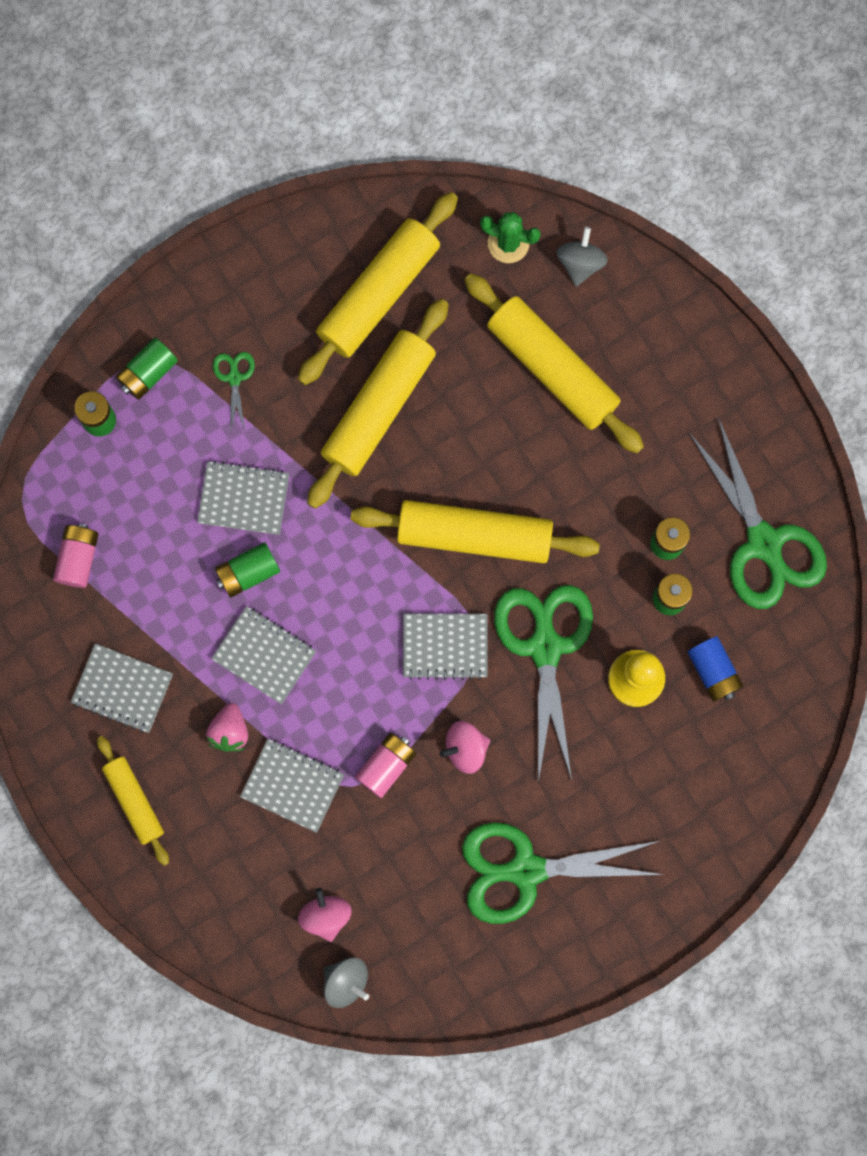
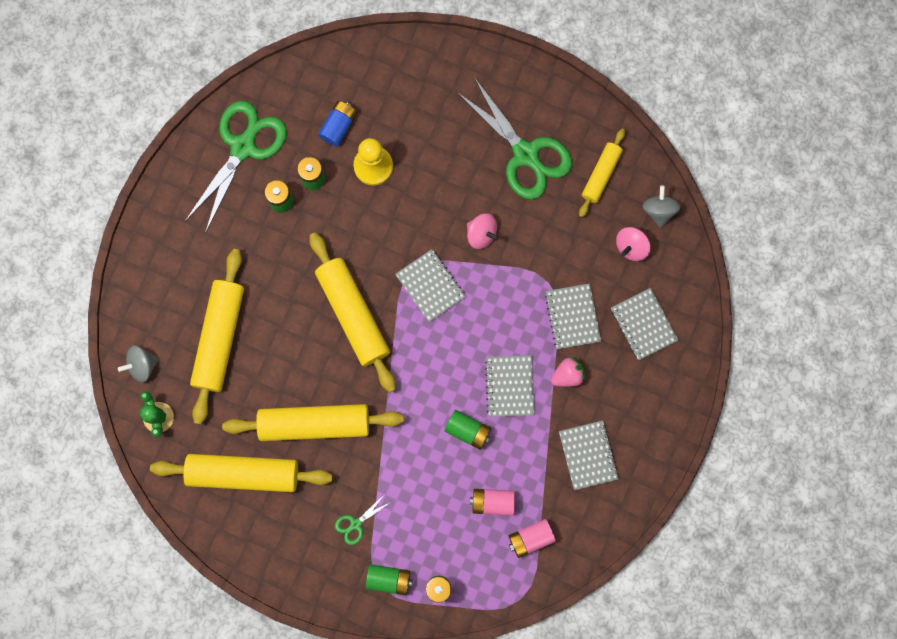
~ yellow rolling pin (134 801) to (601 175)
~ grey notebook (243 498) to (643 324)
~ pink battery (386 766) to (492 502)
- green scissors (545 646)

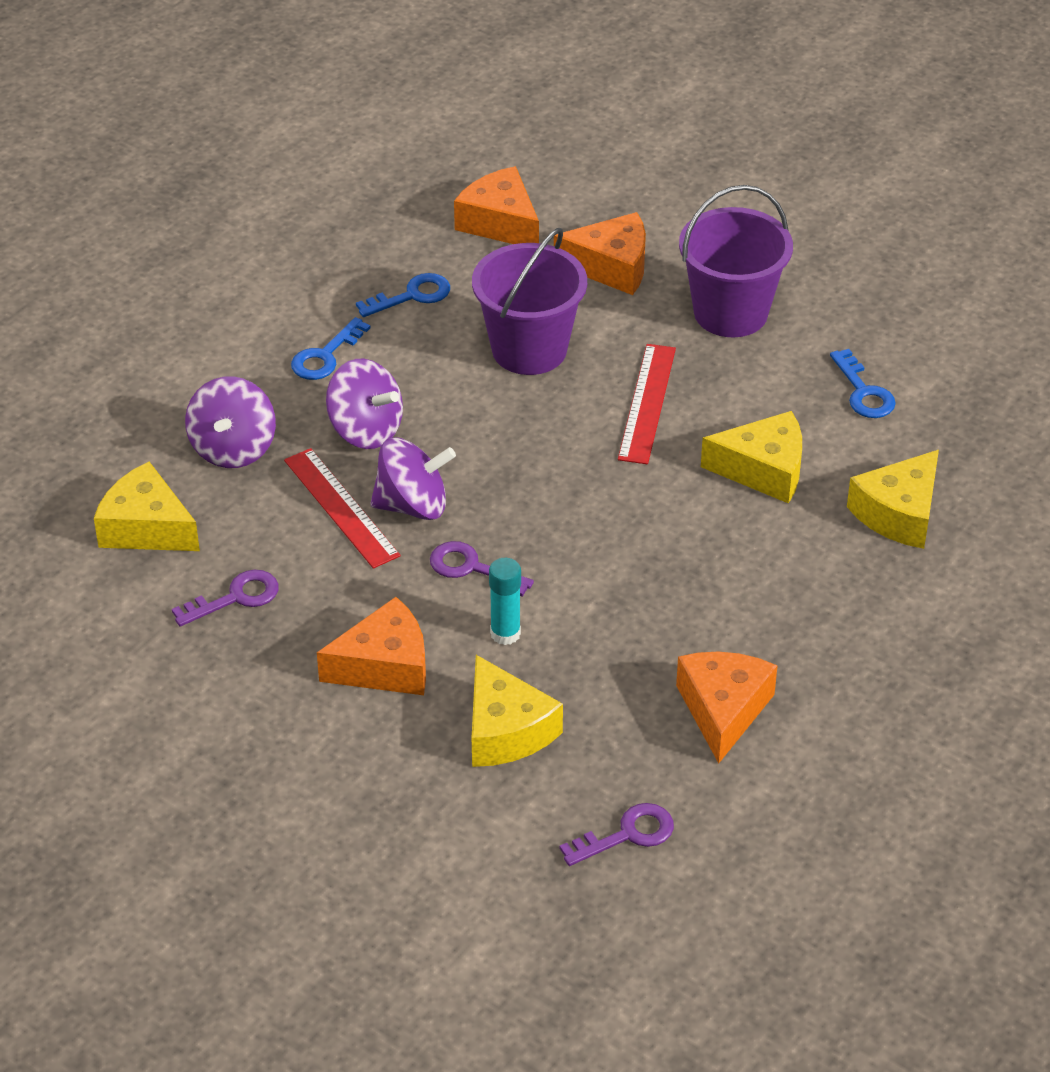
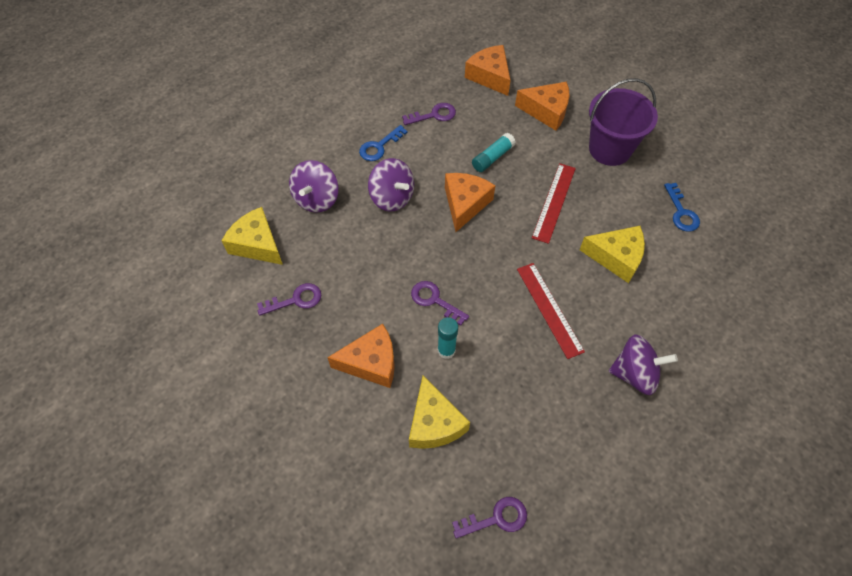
~ red ruler (341 507) to (549 309)
~ blue key (412 296) to purple key (434 115)
~ purple spinning top (413 505) to (635 373)
~ purple bucket (529 349) to turquoise glue stick (492 157)
~ orange cheese (723 710) to (465 204)
- yellow cheese (899 513)

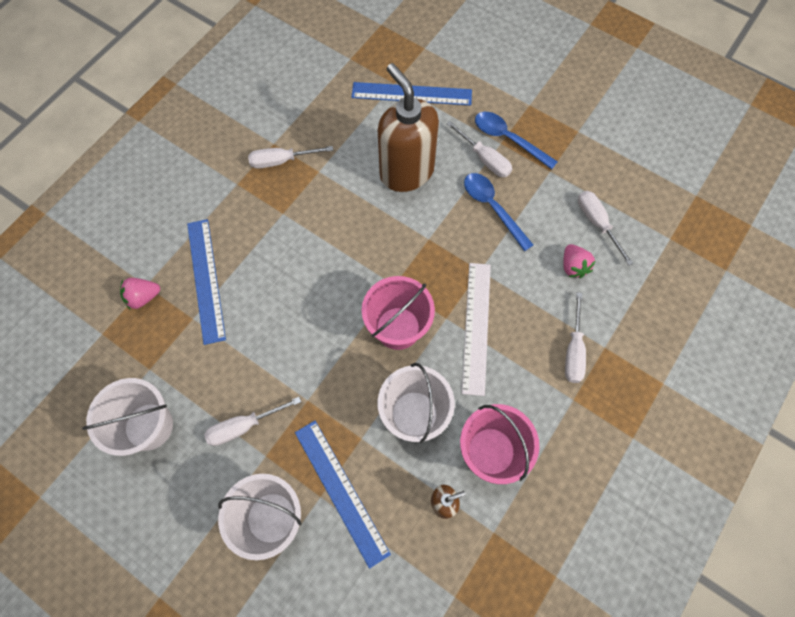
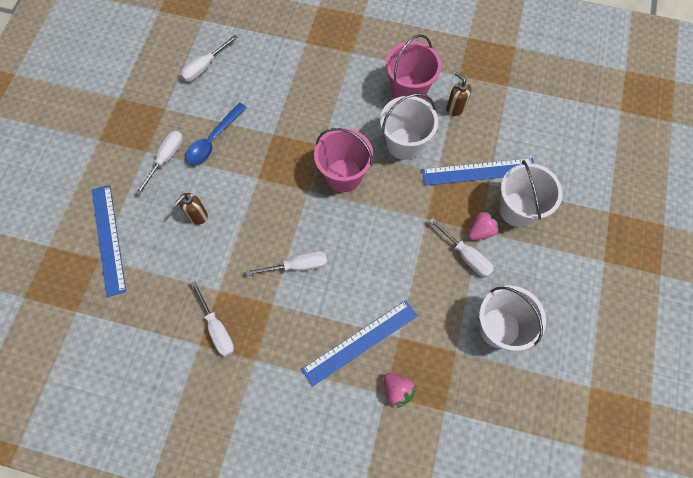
~ blue ruler (341 491) = (479 172) 45 degrees clockwise
~ brown soap dispenser (406 172) = (197 215) x0.44
- white ruler (476 327)
- blue spoon (508 139)
~ pink strawberry (573 266) to (480 231)
~ white screwdriver (573 350) to (297 266)

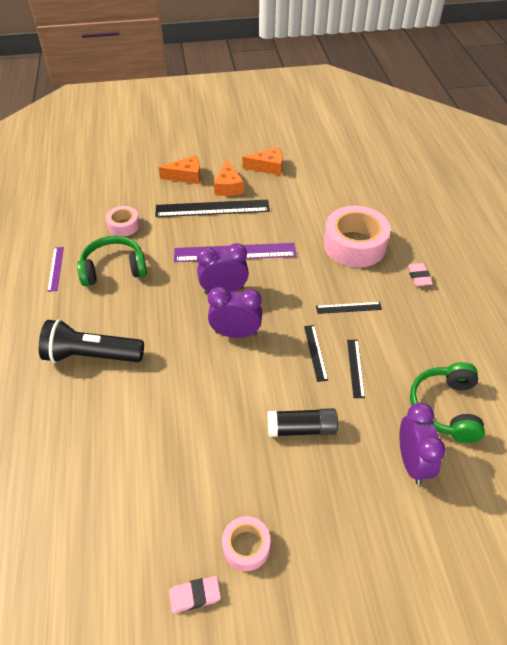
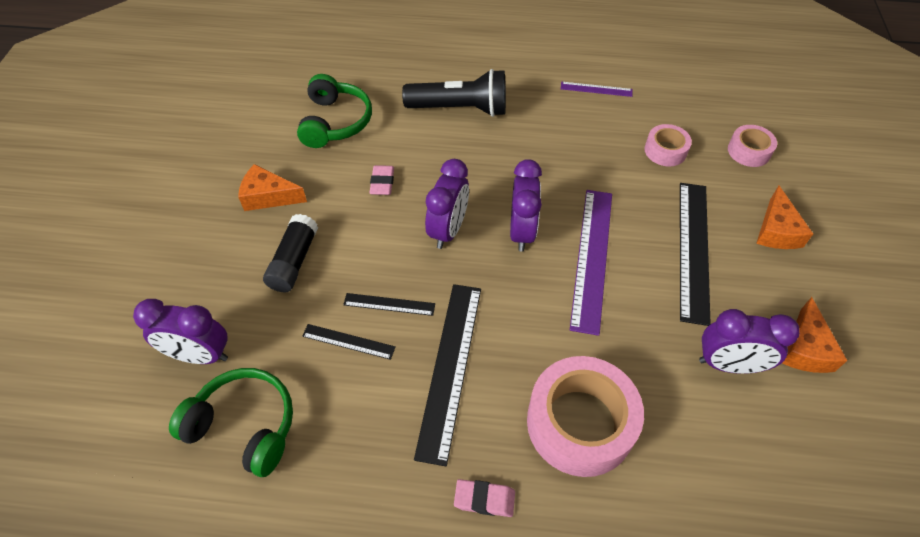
~ black flashlight (91 355) = (460 109) 75 degrees clockwise
~ green headphones (114 269) to (335 122)
~ pink eraser (195 595) to (382 182)
~ orange cheese (228 186) to (268 196)
~ pink tape (246 546) to (749 151)
~ black ruler (348 308) = (450 368) x2.02
+ purple clock (728 364)

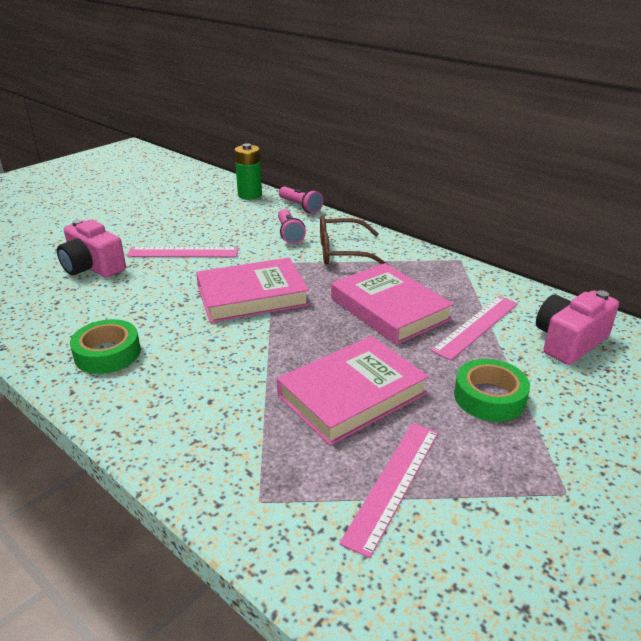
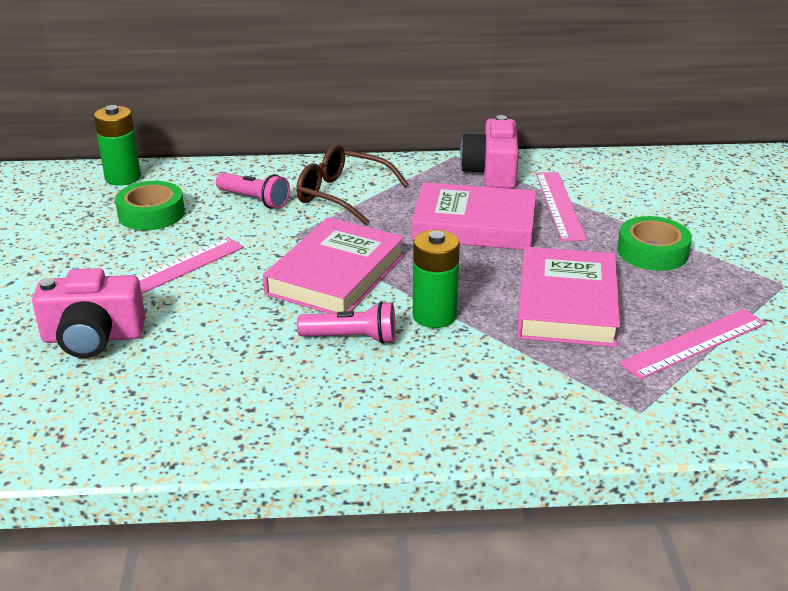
~ green tape (107 353) to (151 214)
~ pink flashlight (300 207) to (352 338)
~ brown glasses (342 252) = (342 195) 75 degrees clockwise
~ pink ruler (393 483) = (694 343) 75 degrees clockwise
~ pink camera (569 341) to (491 172)
+ green battery (434 316)

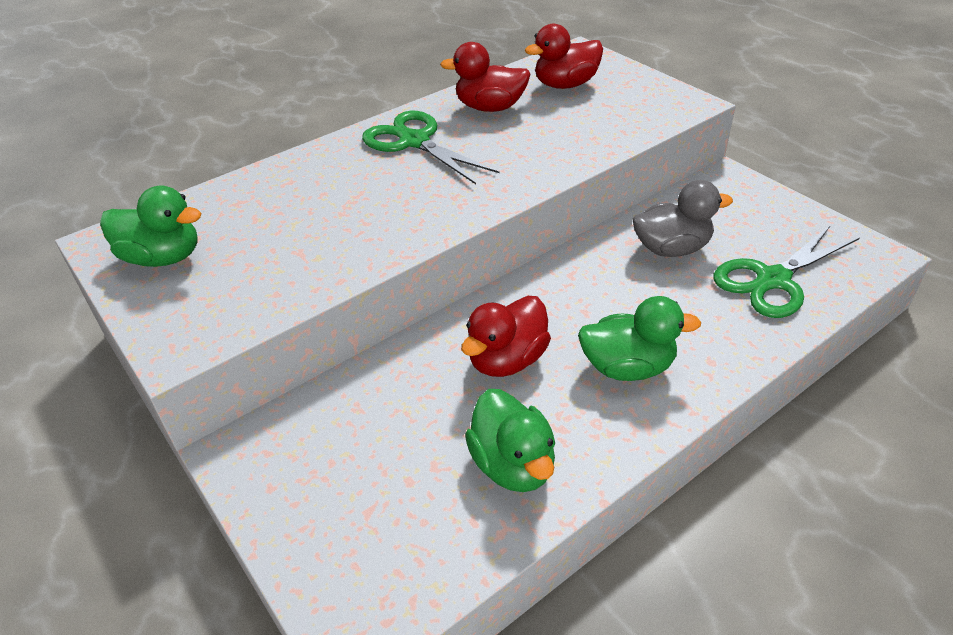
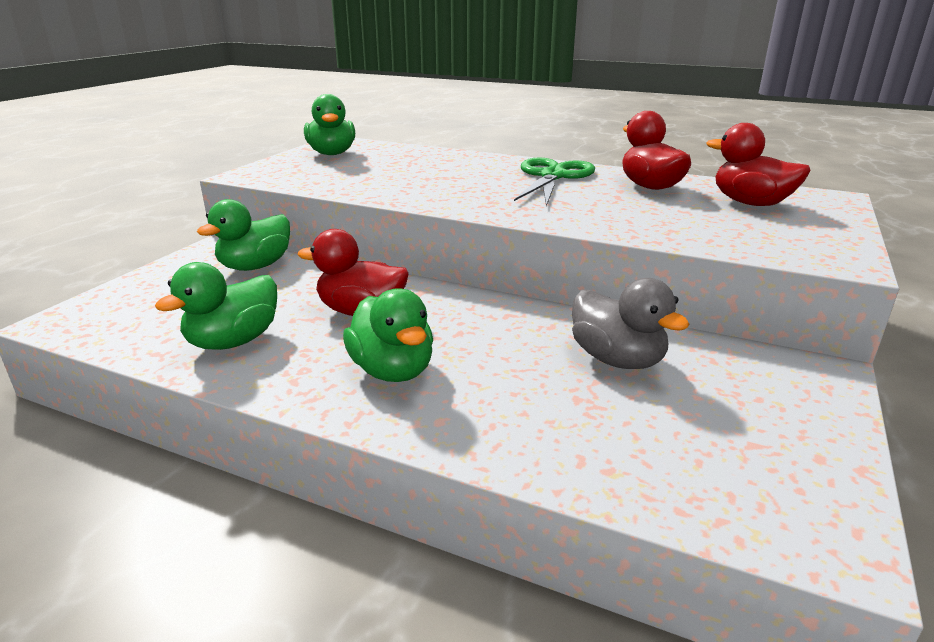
- green scissors (773 280)
+ green duck (255 266)

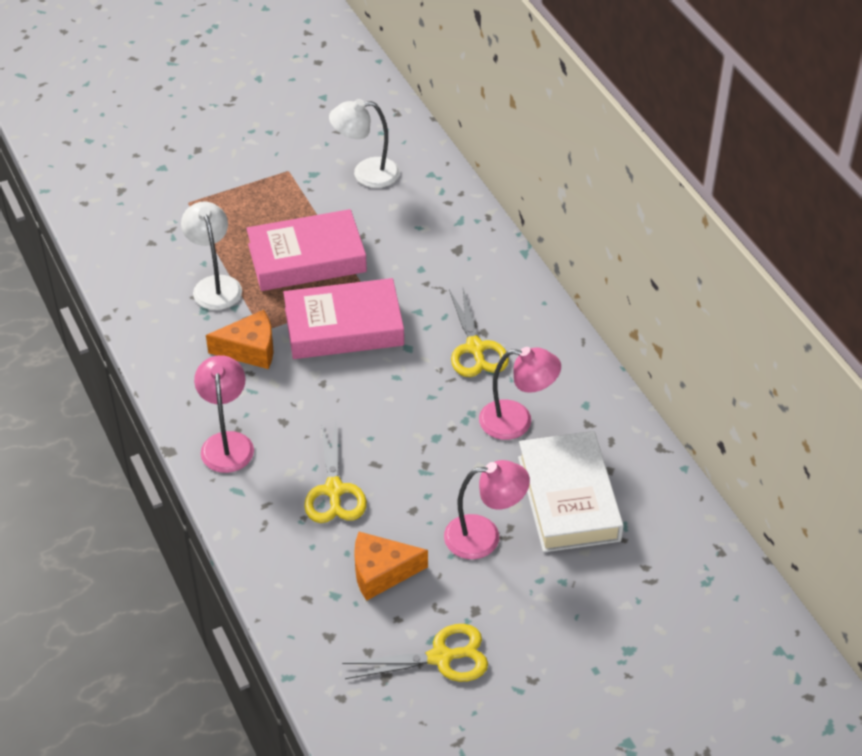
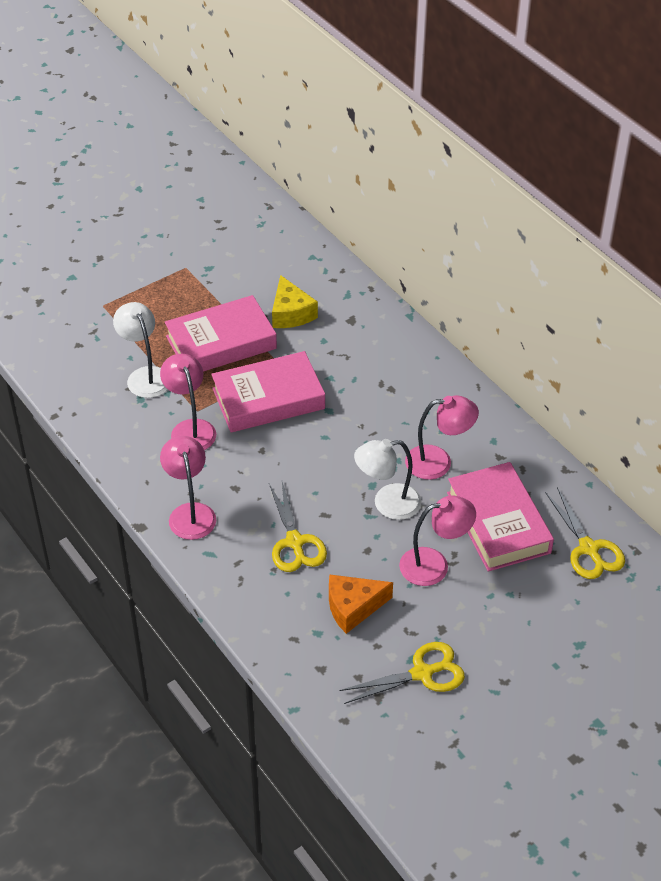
~ orange cheese (250 349) to pink lamp (190 428)
~ white lamp (366 173) to (387 504)
~ yellow scissors (475 348) to (588 549)
~ white book (568 498) to pink book (498 522)
+ yellow cheese (291 313)

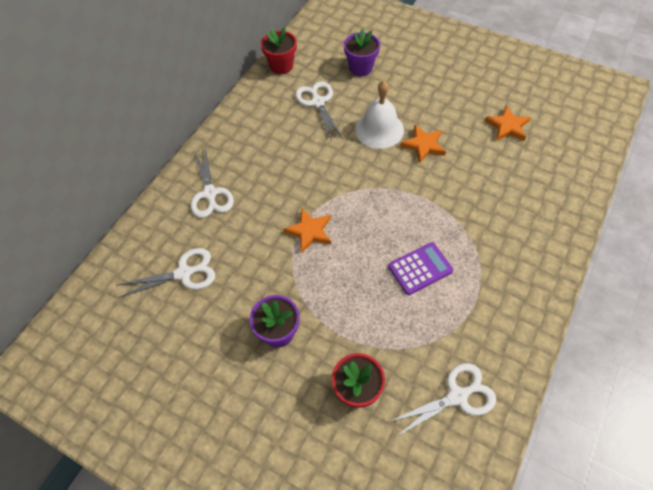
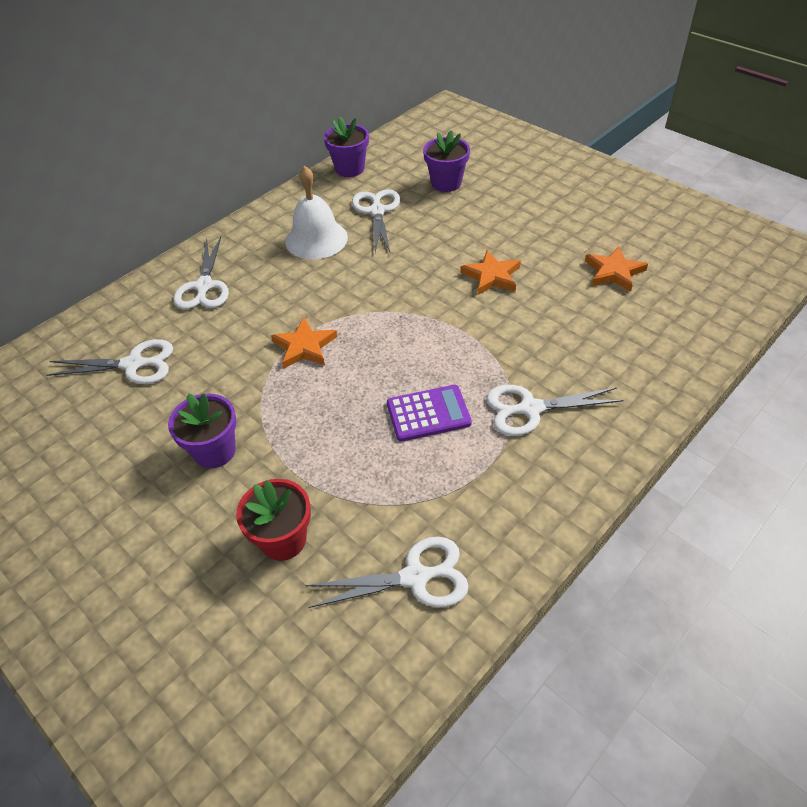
~ red flower pot (281 66) to purple flower pot (349 169)
~ white bell (379 129) to (316 239)
+ white scissors (530 409)

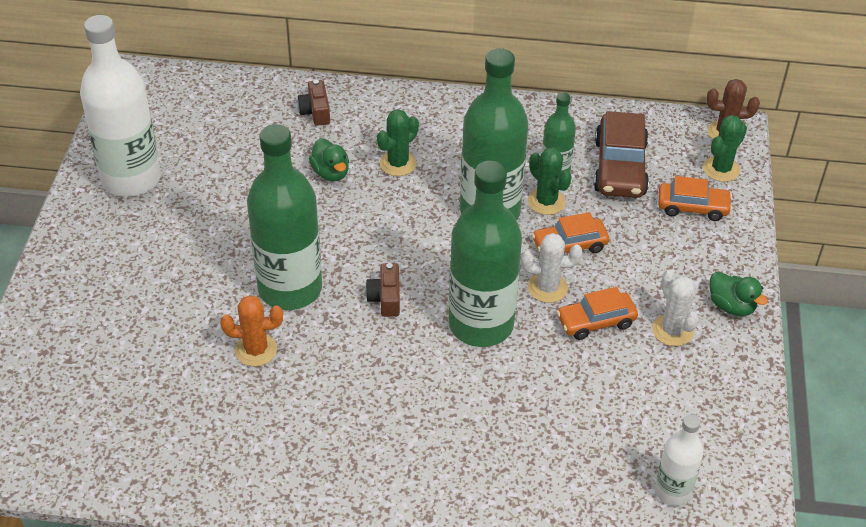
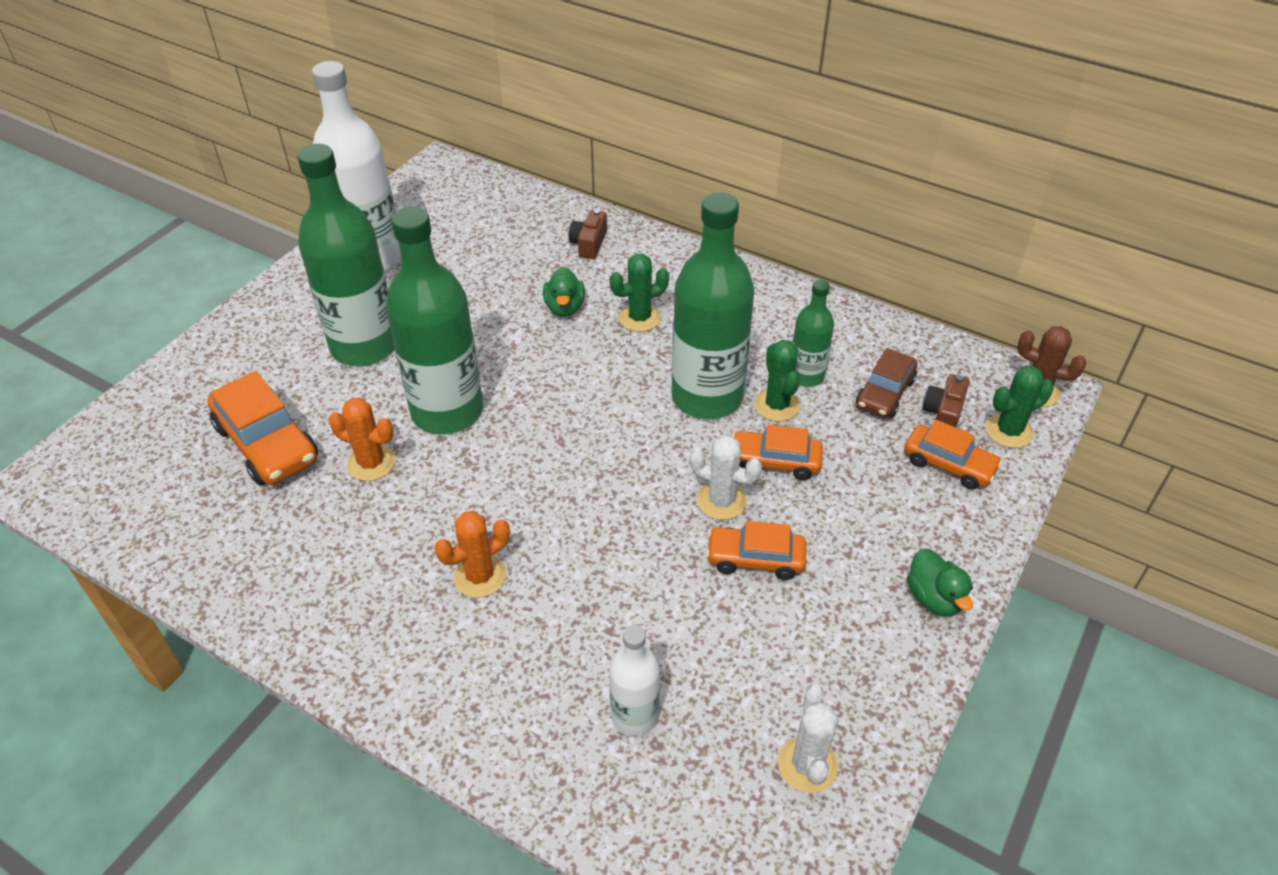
~ brown camera (385 298) to (943 413)
~ green bottle (481 324) to (364 346)
~ brown car (620 167) = (885 393) x0.64
~ white cactus (672 330) to (807 765)
~ white bottle (672 491) to (634 716)
+ orange car (267 443)
+ orange cactus (480 576)

